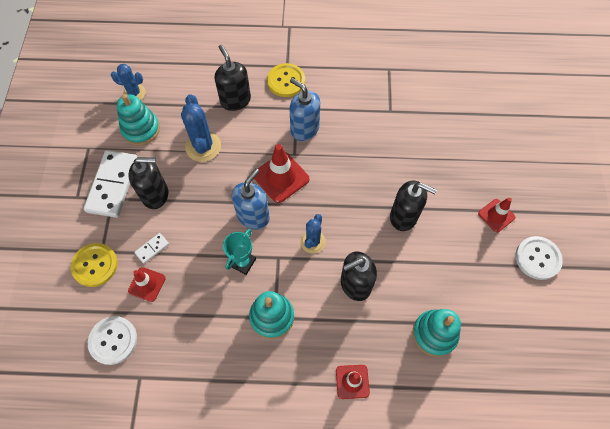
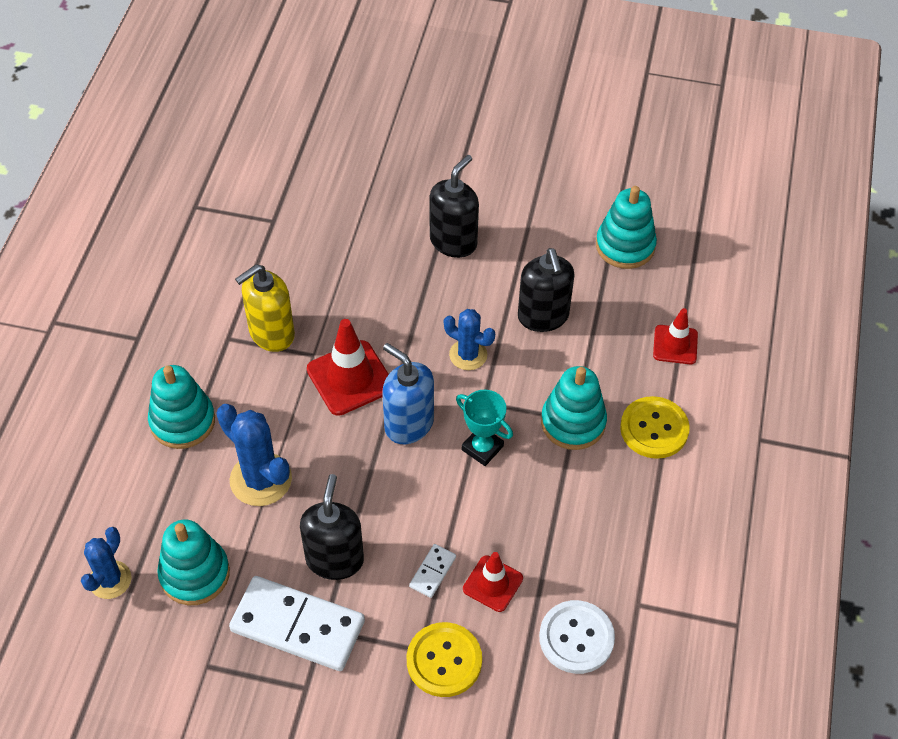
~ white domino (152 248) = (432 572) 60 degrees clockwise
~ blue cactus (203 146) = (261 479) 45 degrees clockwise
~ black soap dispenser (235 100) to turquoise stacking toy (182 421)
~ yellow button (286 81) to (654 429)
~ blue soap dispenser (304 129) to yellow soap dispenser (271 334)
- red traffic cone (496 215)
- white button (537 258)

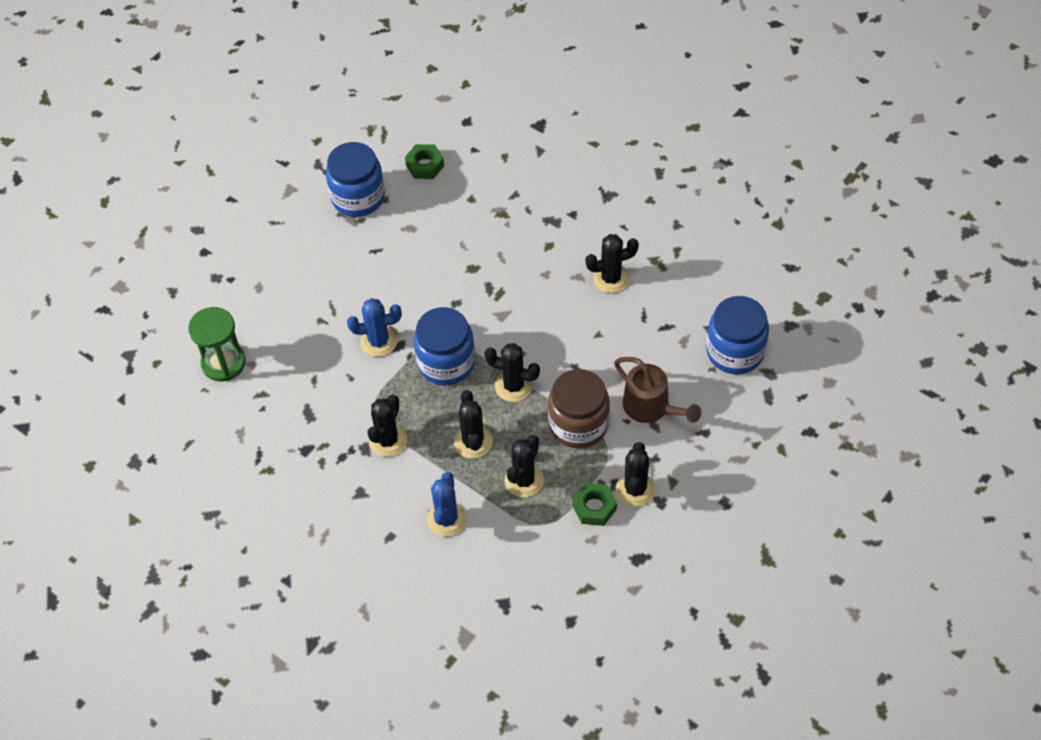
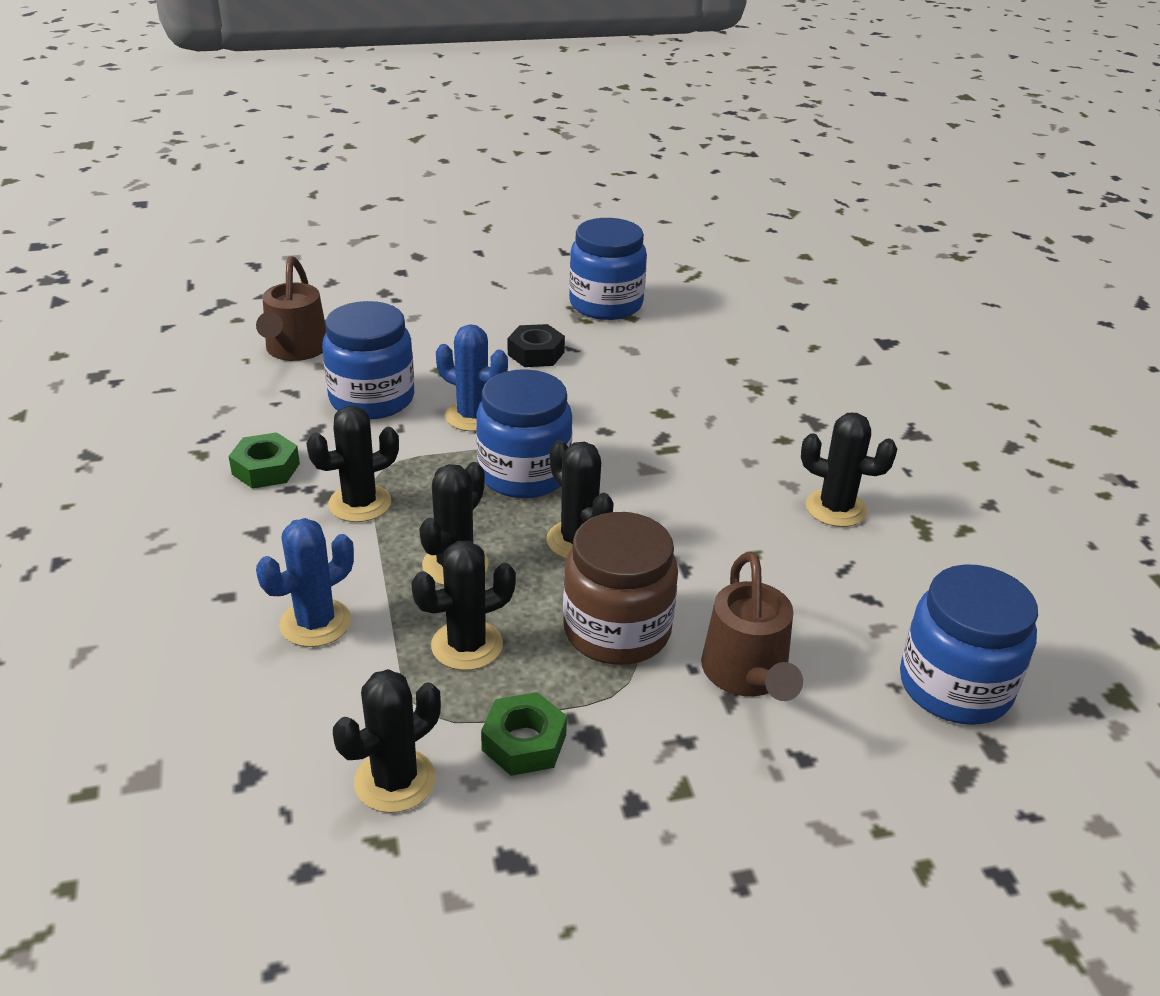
~ green hourglass (223 363) to brown watering can (294 351)
~ green nut (425 165) to (266 469)
~ black cactus (635 489) to (395 781)
+ blue jar (372 399)
+ black nut (536 353)

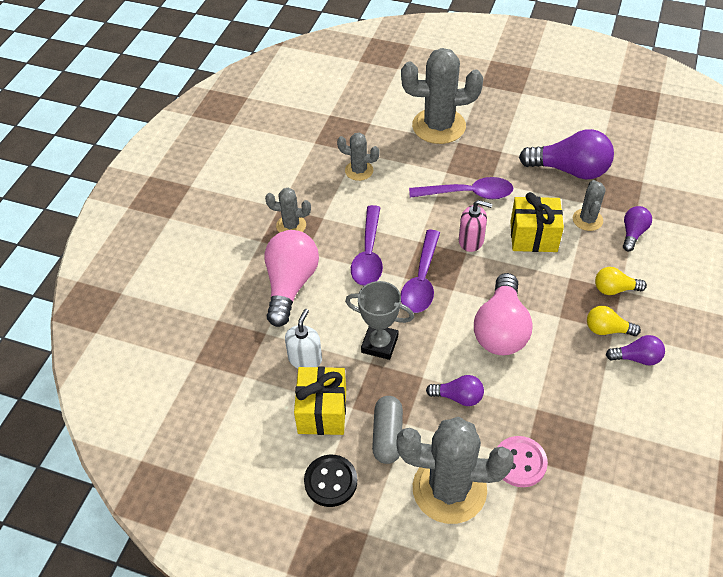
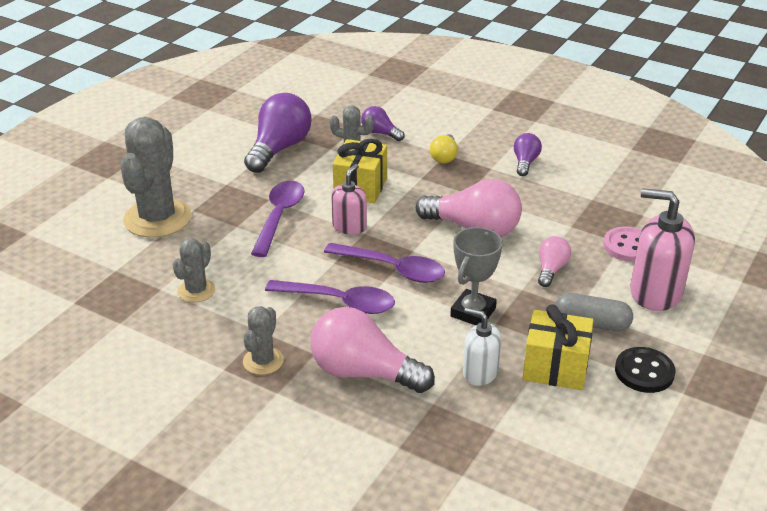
~ grey cactus (449 489) to pink soap dispenser (655 292)
~ purple light bulb (458 397) to pink light bulb (551 269)
- yellow light bulb (607 329)

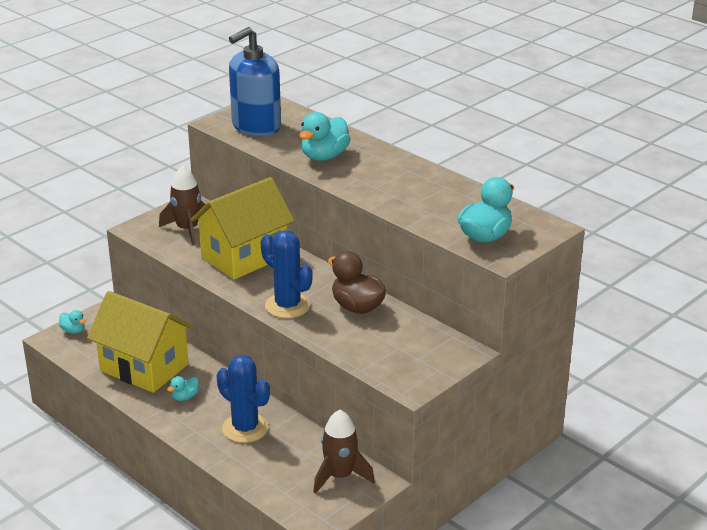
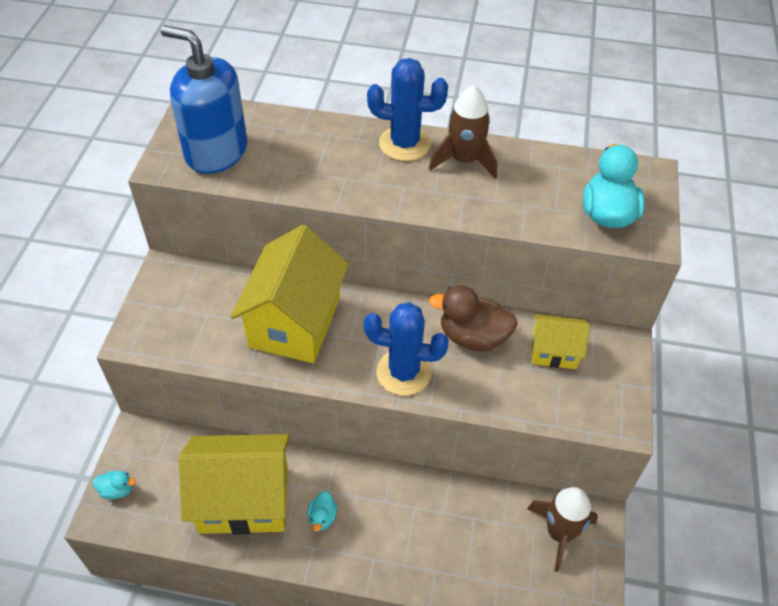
~ brown rocket (187 229) to (464 160)
~ blue cactus (245 428) to (404 144)
~ blue soap dispenser (256 126) = (216 152) 105 degrees clockwise
- turquoise duck (324 156)
+ yellow house (554 351)

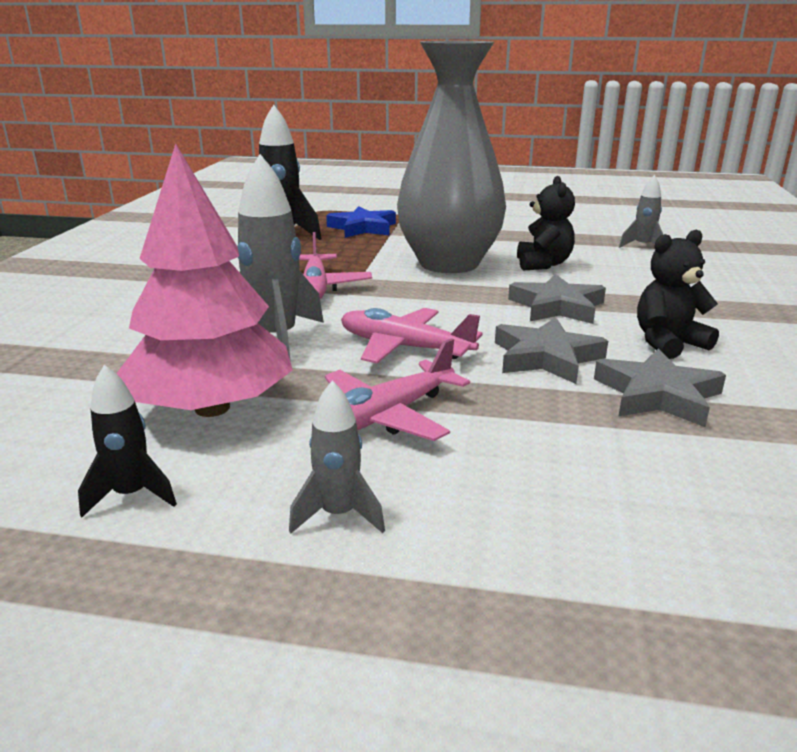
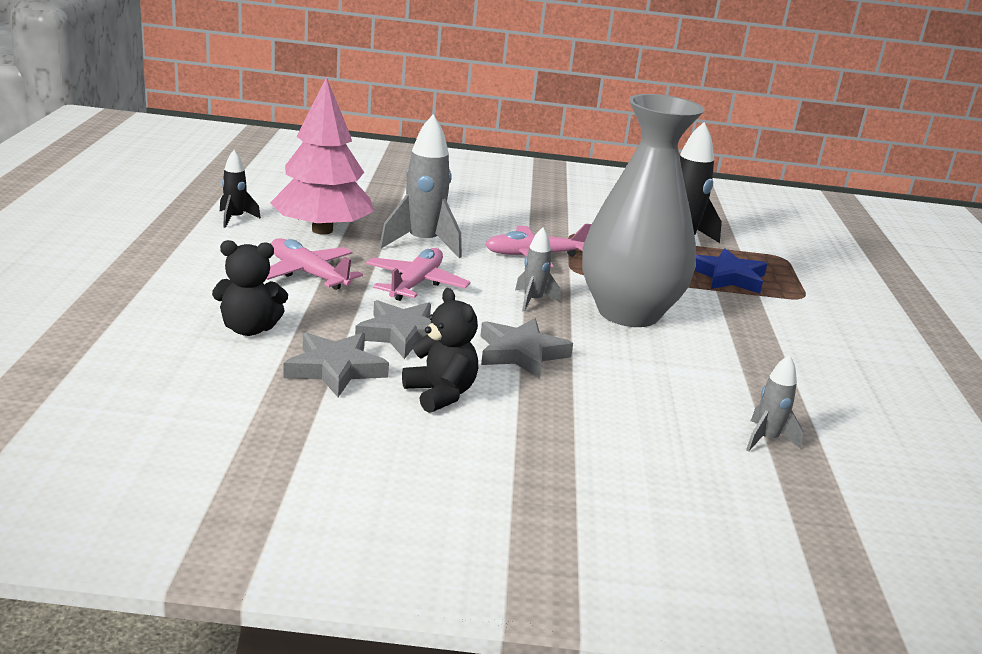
~ grey rocket (338 515) to (533 301)
~ black teddy bear (543 264) to (249 329)

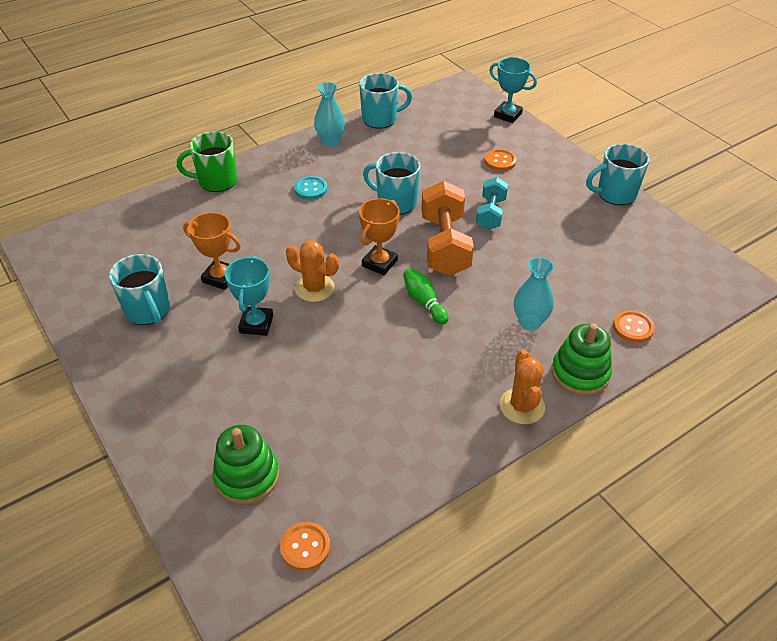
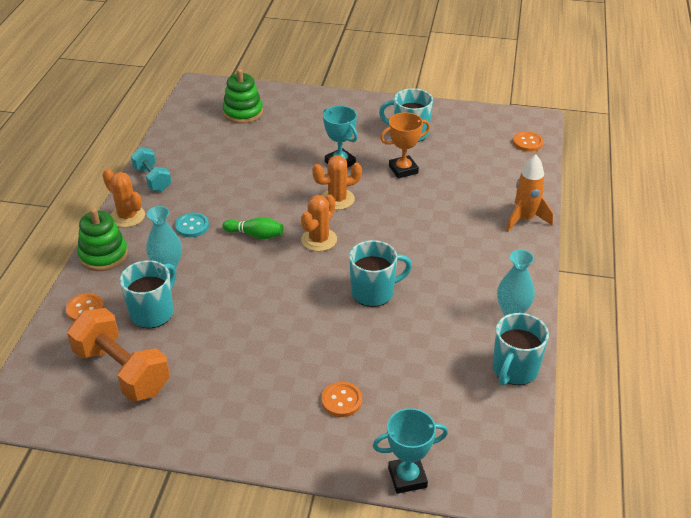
~ green mug (216 181) to orange rocket (525 219)
~ orange button (305 547) to (527 142)
~ turquoise button (311 189) to (192 226)
~ orange trophy (379 263) to orange cactus (319 240)
~ orange dumbbell (445 245) to (122 371)
~ turquoise dumbbell (490 214) to (152 179)
~ turquoise mug (615 194) to (153 312)

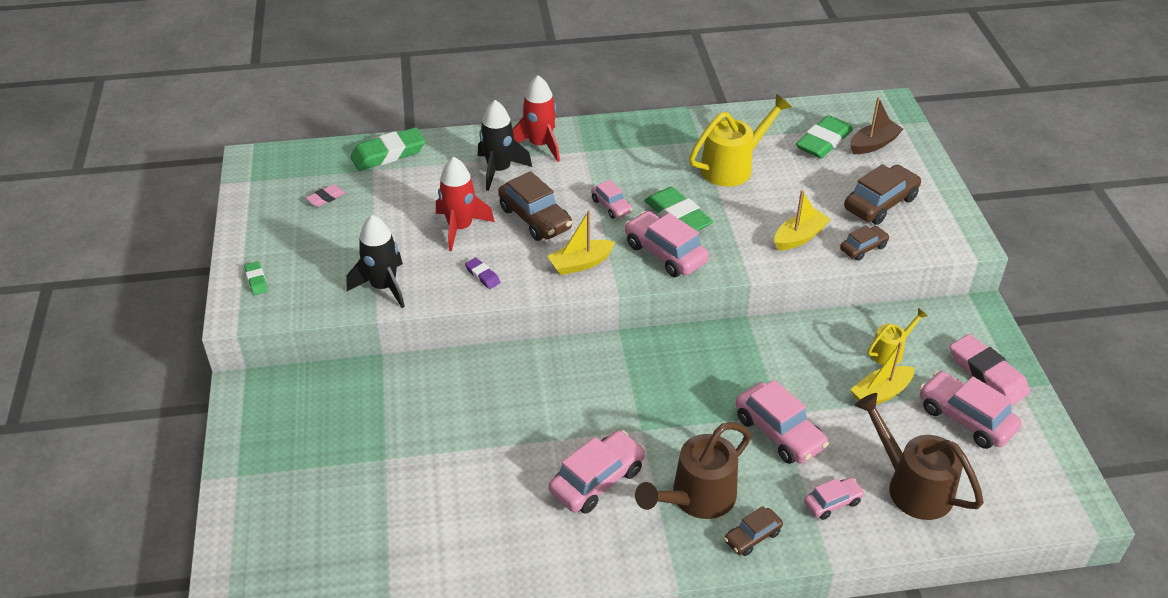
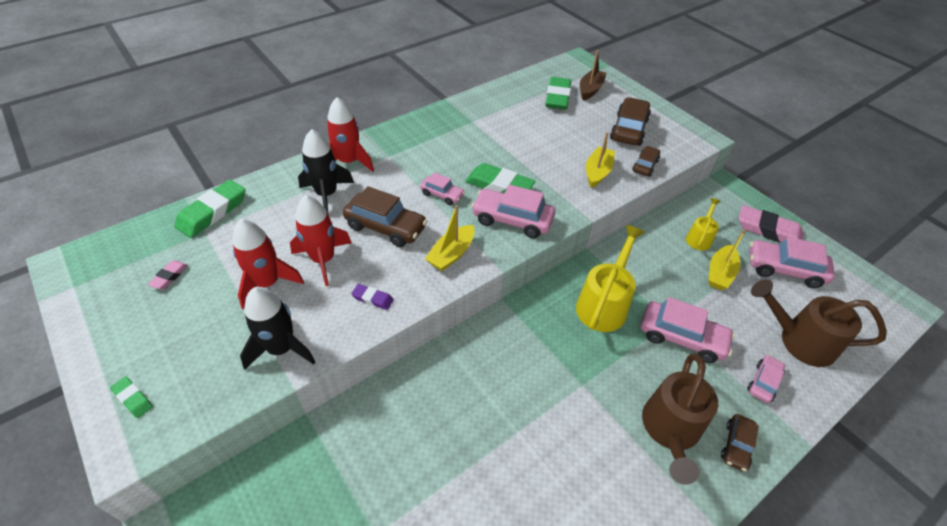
- pink car (597 480)
~ yellow watering can (733 167) to (604 303)
+ red rocket (267 283)

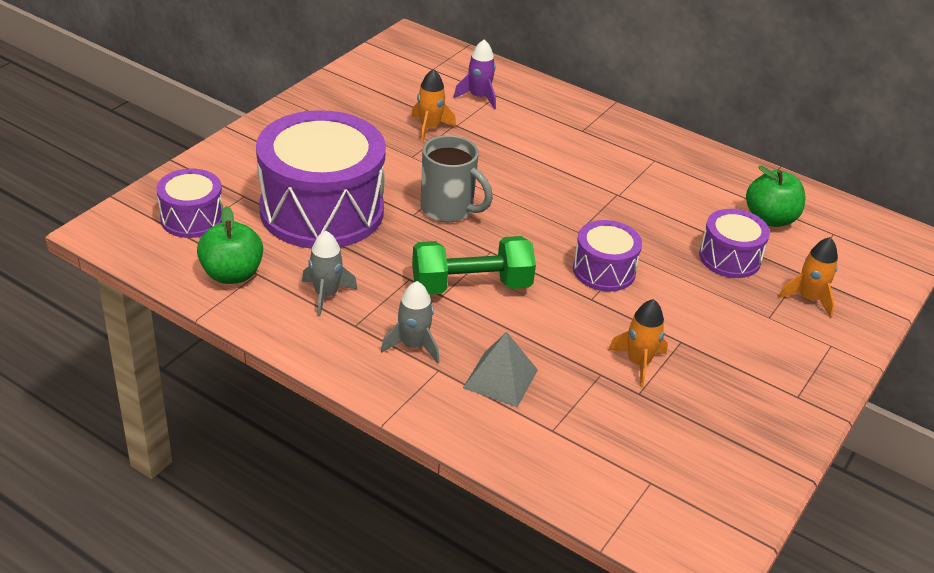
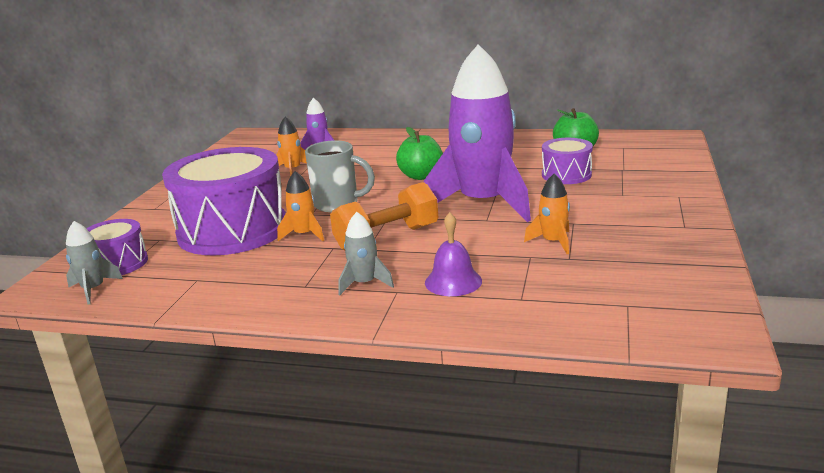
~ green apple (232 274) to (421 176)
~ grey rocket (326 295) to (93 289)
~ green dumbbell (471 285) to orange dumbbell (387 238)
~ grey pyramid (500 379) to purple bell (453 281)
~ purple drum (604 270) to purple rocket (483 203)
~ orange rocket (809 298) to (304 234)

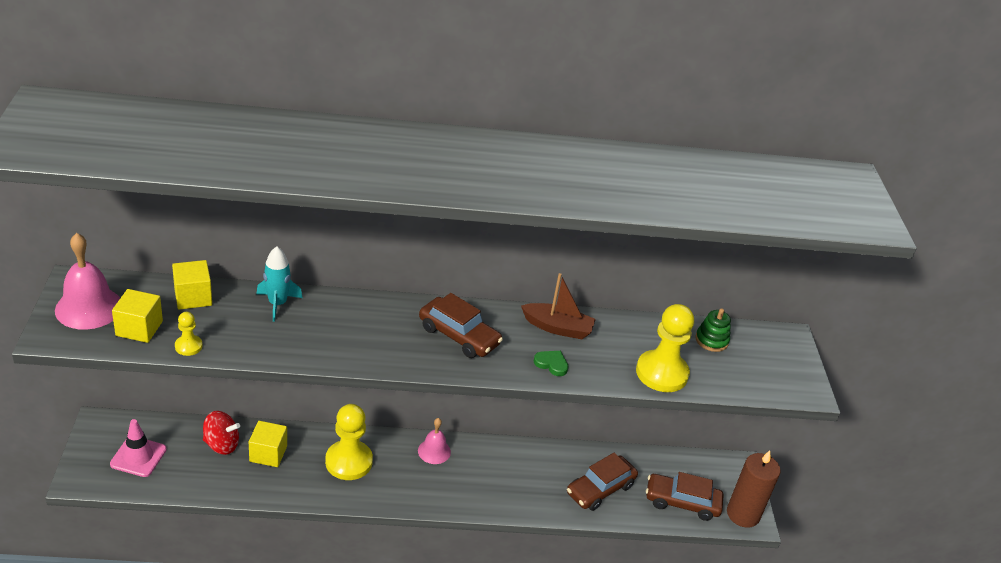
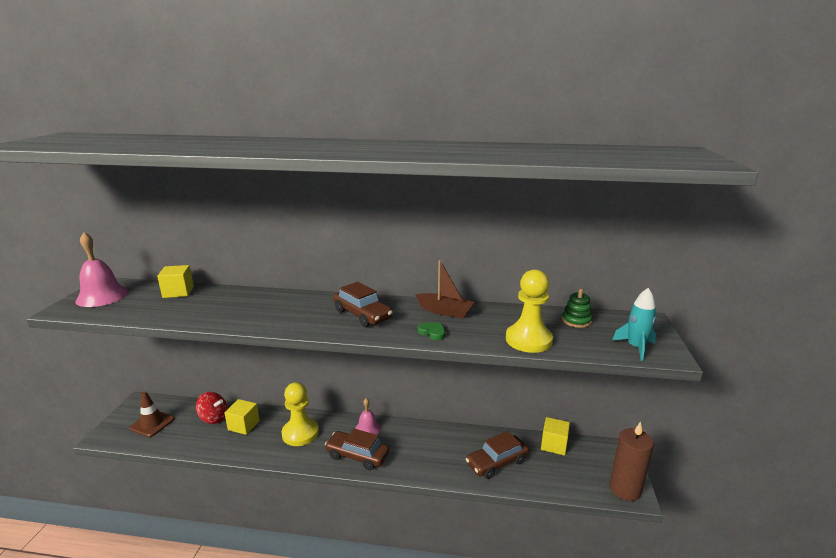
~ pink traffic cone (138 457) to brown traffic cone (152 423)
~ yellow cube (139 328) to (554 445)
- yellow pawn (188 346)
~ turquoise rocket (277 304) to (635 347)
~ brown car (682 502) to (357 455)

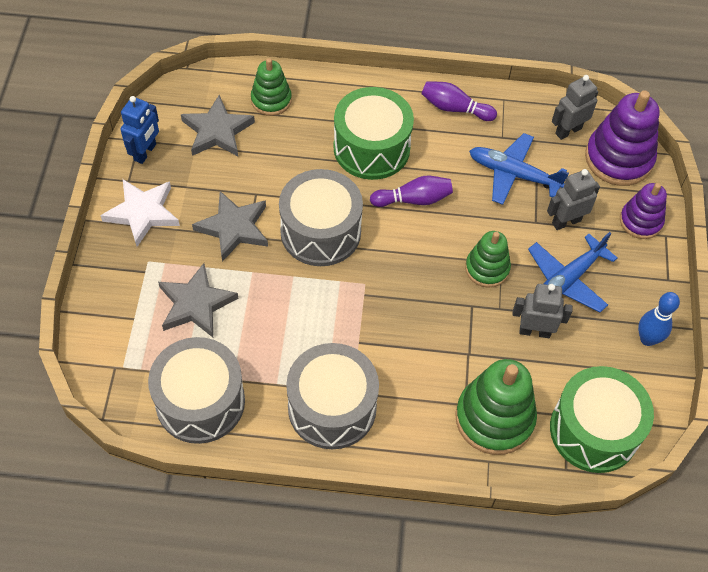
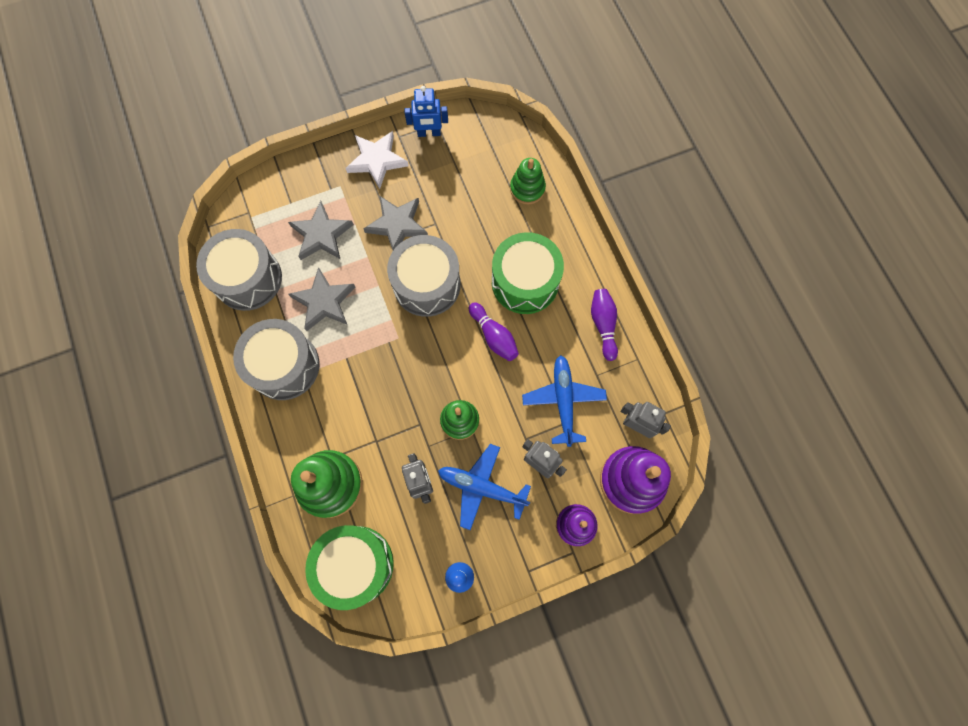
~ grey star (217 131) to (324 302)

